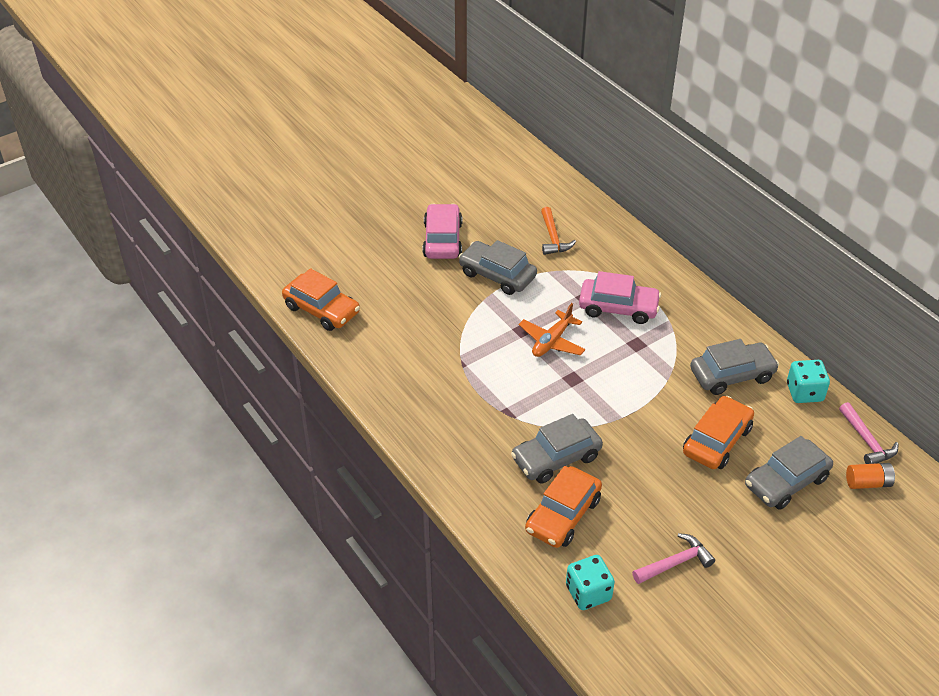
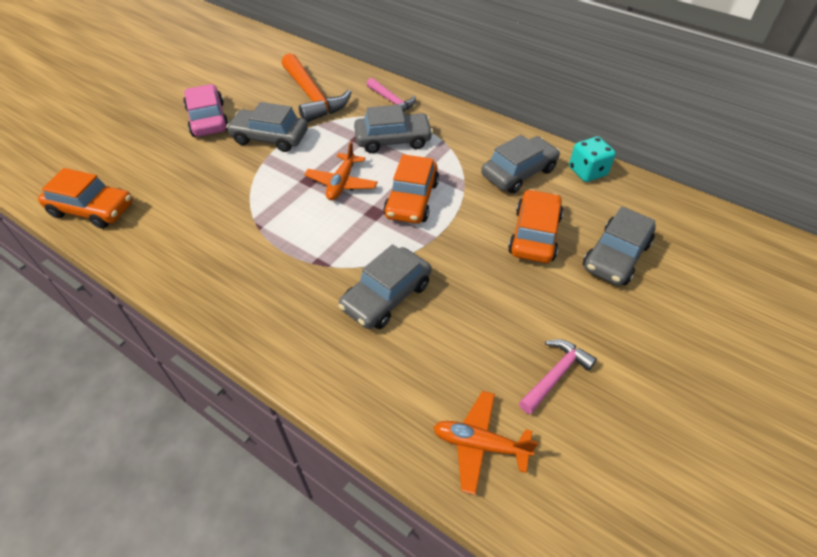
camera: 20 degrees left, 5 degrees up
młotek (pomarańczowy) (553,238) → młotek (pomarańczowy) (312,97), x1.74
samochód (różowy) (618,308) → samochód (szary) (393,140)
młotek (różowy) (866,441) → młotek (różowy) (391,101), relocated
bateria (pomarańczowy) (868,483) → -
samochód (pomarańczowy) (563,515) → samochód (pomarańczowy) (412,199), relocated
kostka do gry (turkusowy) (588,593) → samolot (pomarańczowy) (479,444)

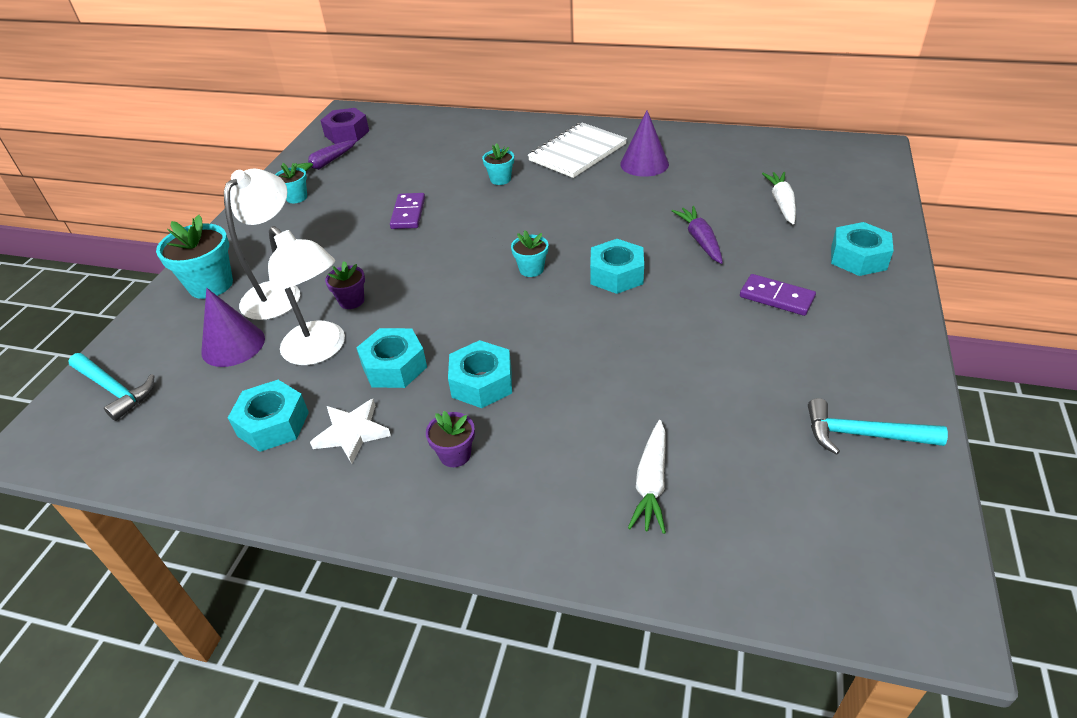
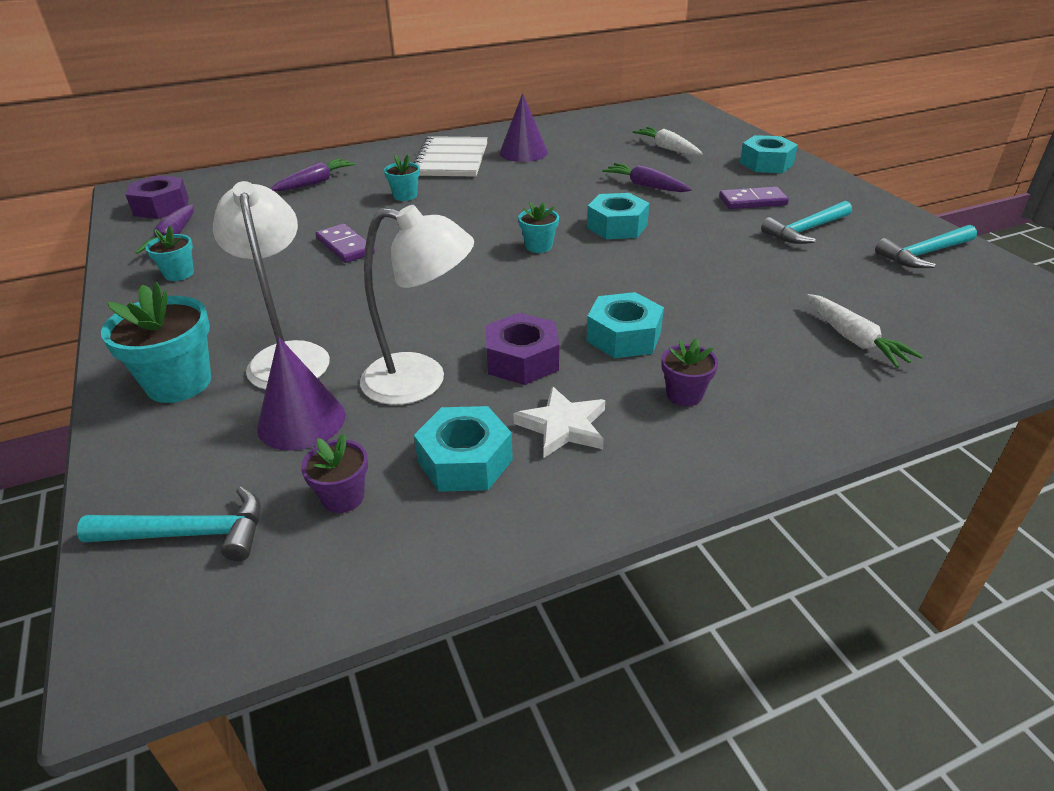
camera: 40 degrees left, 5 degrees down
doniczka (fioletowy) (351,301) → doniczka (fioletowy) (343,497), relocated
nakrętka (turkusowy) (394,366) → nakrętka (fioletowy) (522,360)
- → marchewka (fioletowy) (315,183)
- → młotek (turkusowy) (806,230)

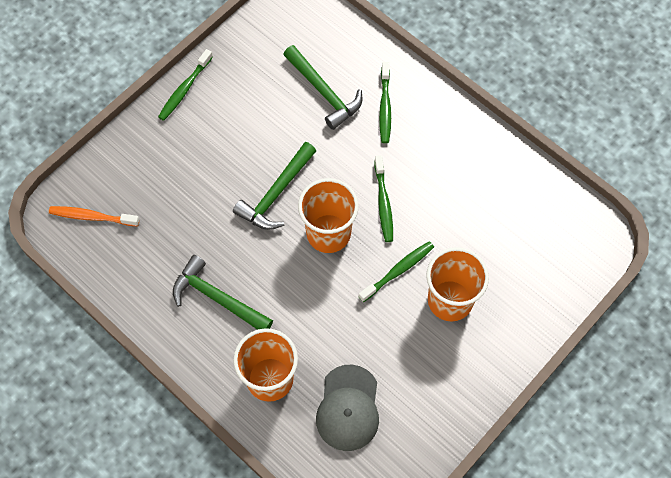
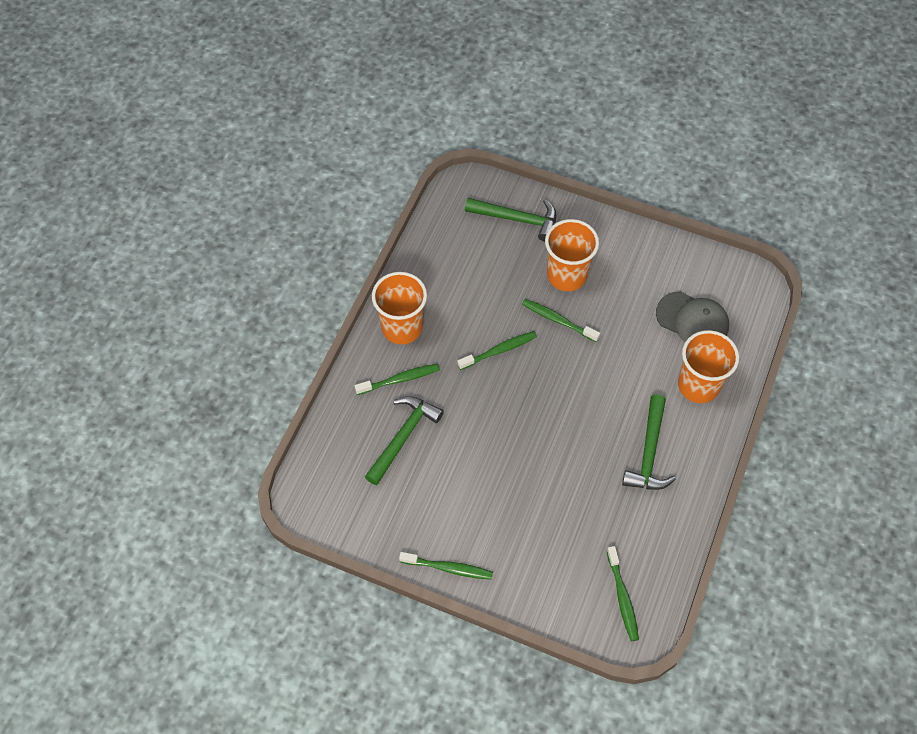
camera: 110 degrees left, 5 degrees down
młotek (zielony) (276,193) → młotek (zielony) (517,219), relocated
szklanka (pomarańczowy) (328,233) → szklanka (pomarańczowy) (402,327), relocated
szczoteczka do zębów (pomarańczowy) (92,217) → szczoteczka do zębów (zielony) (622,597)
czapka (szary) (348,408) → czapka (szary) (692,320), 45 degrees clockwise

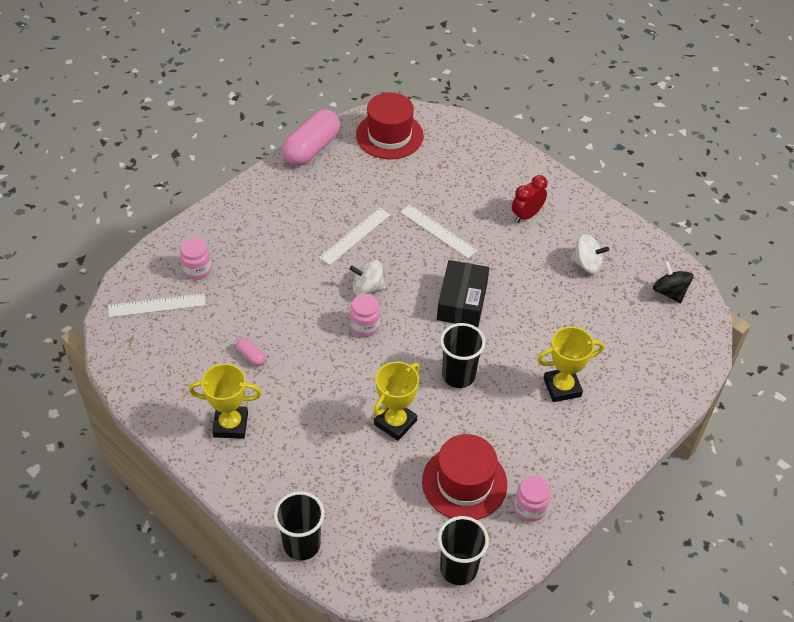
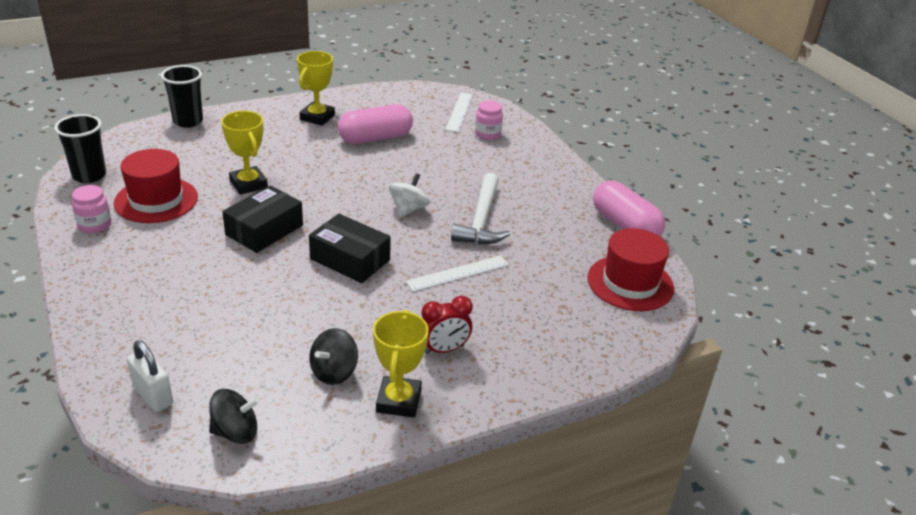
camera: 110 degrees right, 15 degrees down
budzik (czerwony) (526,215) → budzik (czerwony) (444,349), 90 degrees clockwise
linijka (biały) (355,236) → młotek (biały) (481,220)
bączek (biały) (587,264) → bączek (czarny) (334,372)
słoik (różowy) (365,326) → -
szklanka (czarny) (458,375) → pudełko (czarny) (264,230)
puchar (żółty) (562,387) → puchar (żółty) (399,401), relocated
kapsułka (różowy) (251,356) → kapsułka (różowy) (375,138), x2.34
- → kłódka (biały) (153,396)

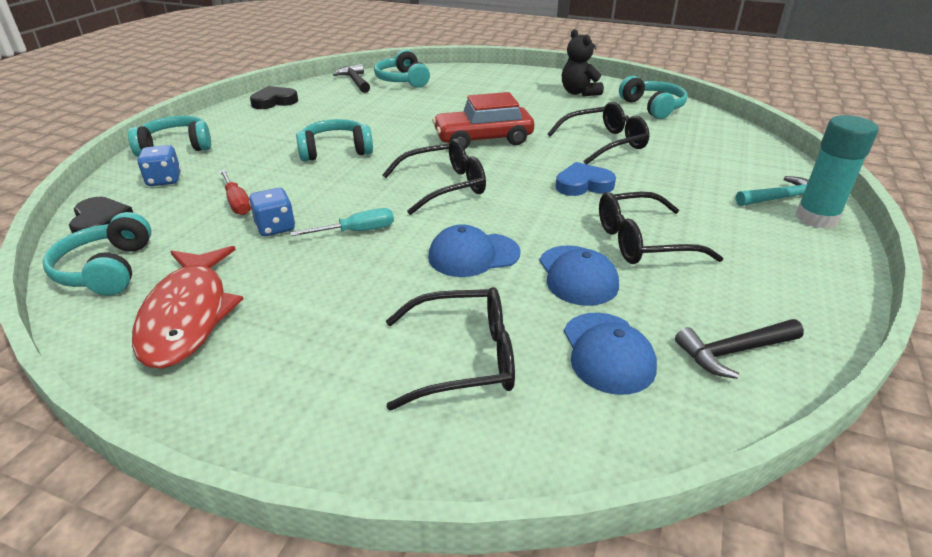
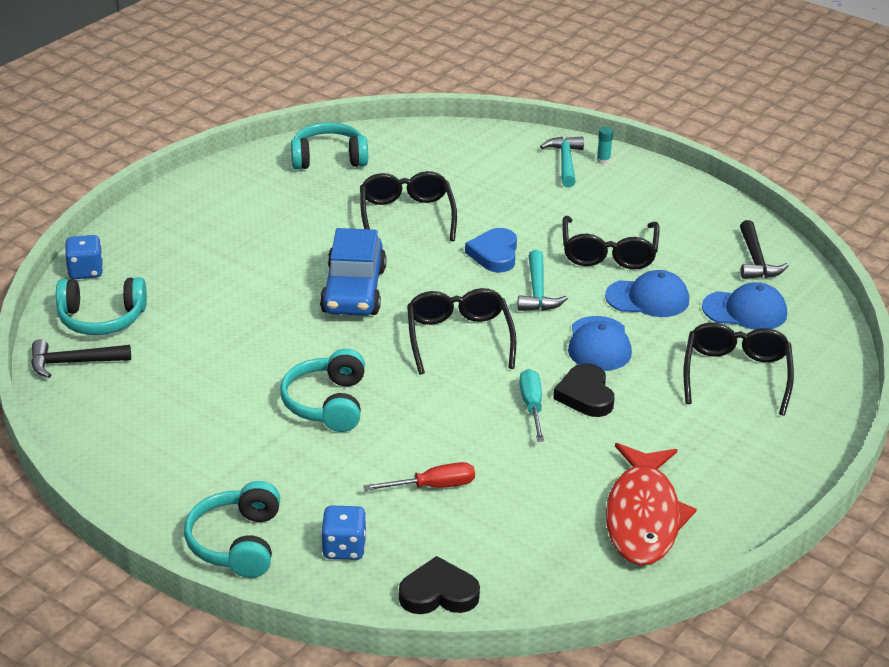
camera: 75 degrees left, 0 degrees up
miś (czarny) (579,93) → -
serce (czarny) (274,101) → serce (czarny) (585,395), relocated
samochód (czerwony) (483,139) → samochód (niebieski) (354,291)
klej w sztyfcie (turkusowy) (816,218) → klej w sztyfcie (turkusowy) (603,160), x0.40
kostka do gry (niebieski) (275,227) → kostka do gry (niebieski) (86,271), relocated
słuchawki (turkusowy) (107,269) → -
ryba (czerwony) (188,315) → ryba (czerwony) (643,516), 90 degrees clockwise
- → młotek (turkusowy) (537,291)

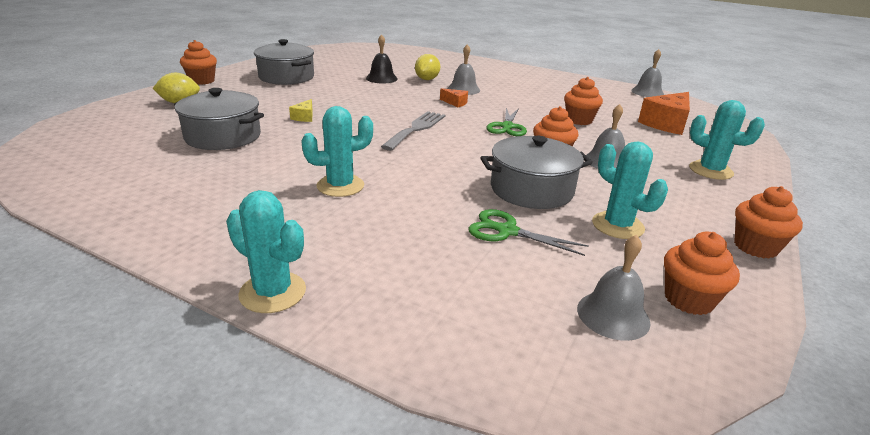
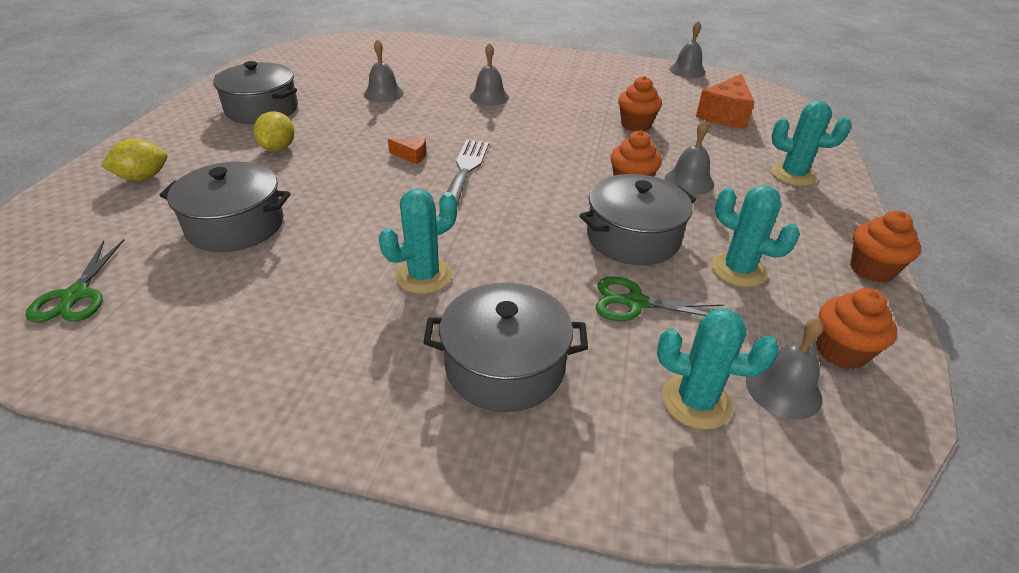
camera: 15 degrees left, 10 degrees up
dzwonek (czarny) (381,78) → dzwonek (szary) (383,93)
muffinka (pomarańczowy) (202,81) → -
cytryna (żółty) (427,79) → cytryna (żółty) (278,148), relocated
ser (pomarańczowy) (455,103) → ser (pomarańczowy) (411,156), relocated
ser (żółty) (304,117) → -
nożyczki (zielony) (507,127) → nożyczki (zielony) (76,295), relocated
kaktus (turkusowy) (273,292) → kaktus (turkusowy) (696,401), relocated
- → garnek (szary) (505,366)

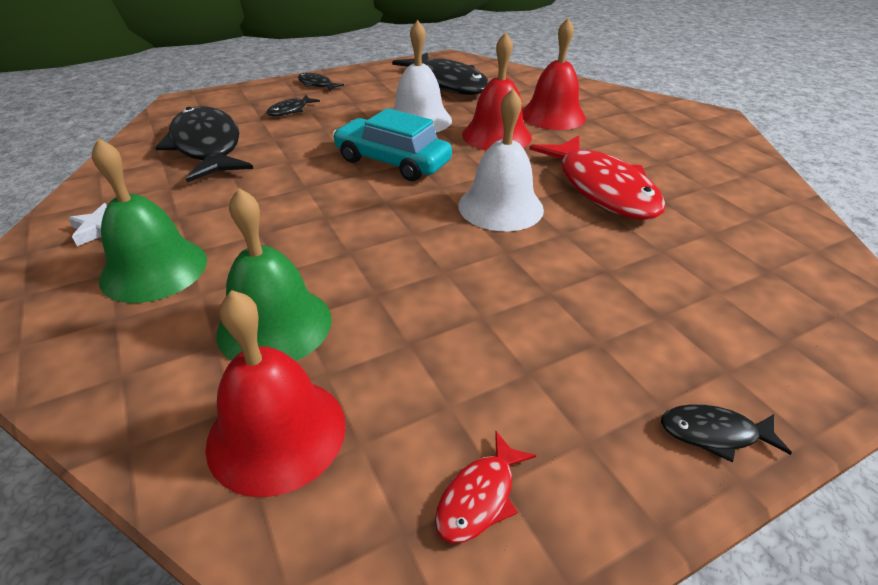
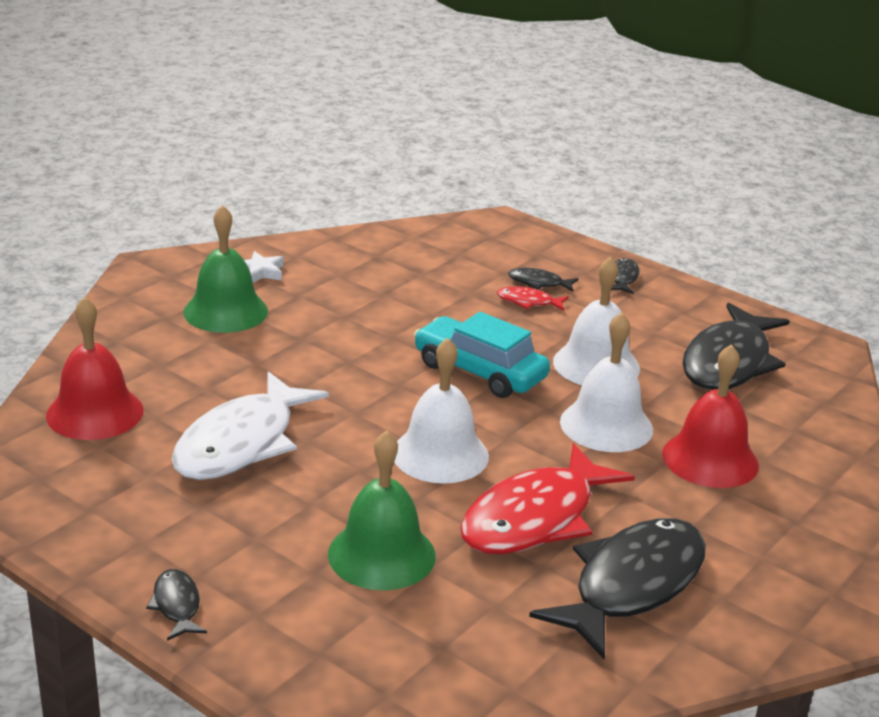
camera: 65 degrees right, 10 degrees down
dzwonek (czerwony) (496,135) → dzwonek (biały) (606,425)
ryba (czarny) (207,147) → ryba (czarny) (631,585), relocated
samochód (turkusowy) (392,162) → samochód (turkusowy) (479,371), 60 degrees counterclockwise
dzwonek (zielony) (274,325) → dzwonek (zielony) (381,554), relocated
ryba (czerwony) (479,497) → ryba (czerwony) (528,302), relocated
- → ryba (biały) (241,443)

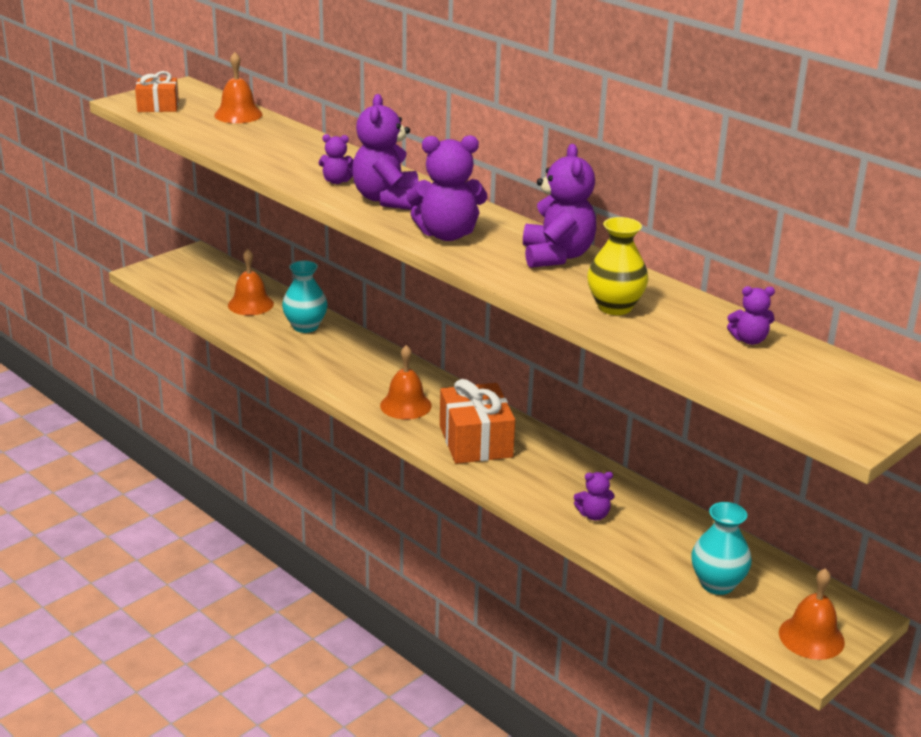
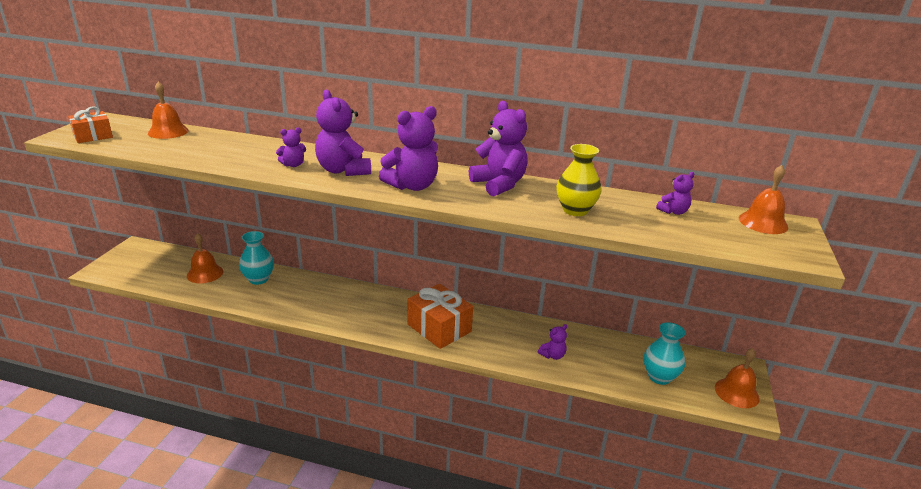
camera: 30 degrees left, 0 degrees up
dzwonek (pomarańczowy) (405,405) → dzwonek (pomarańczowy) (763,222), relocated

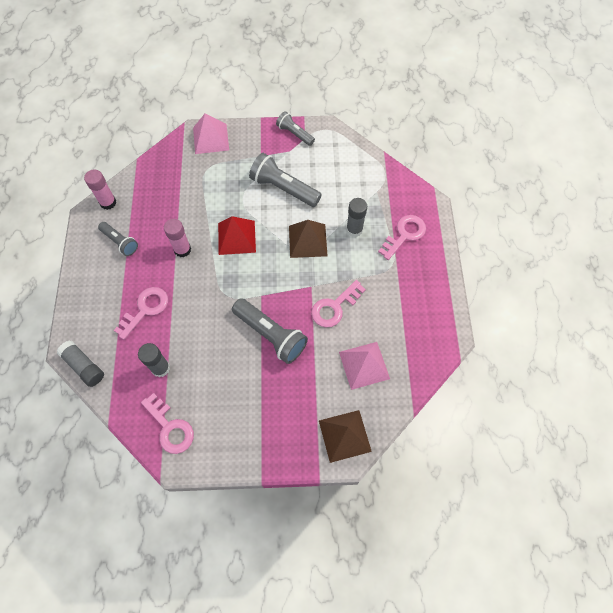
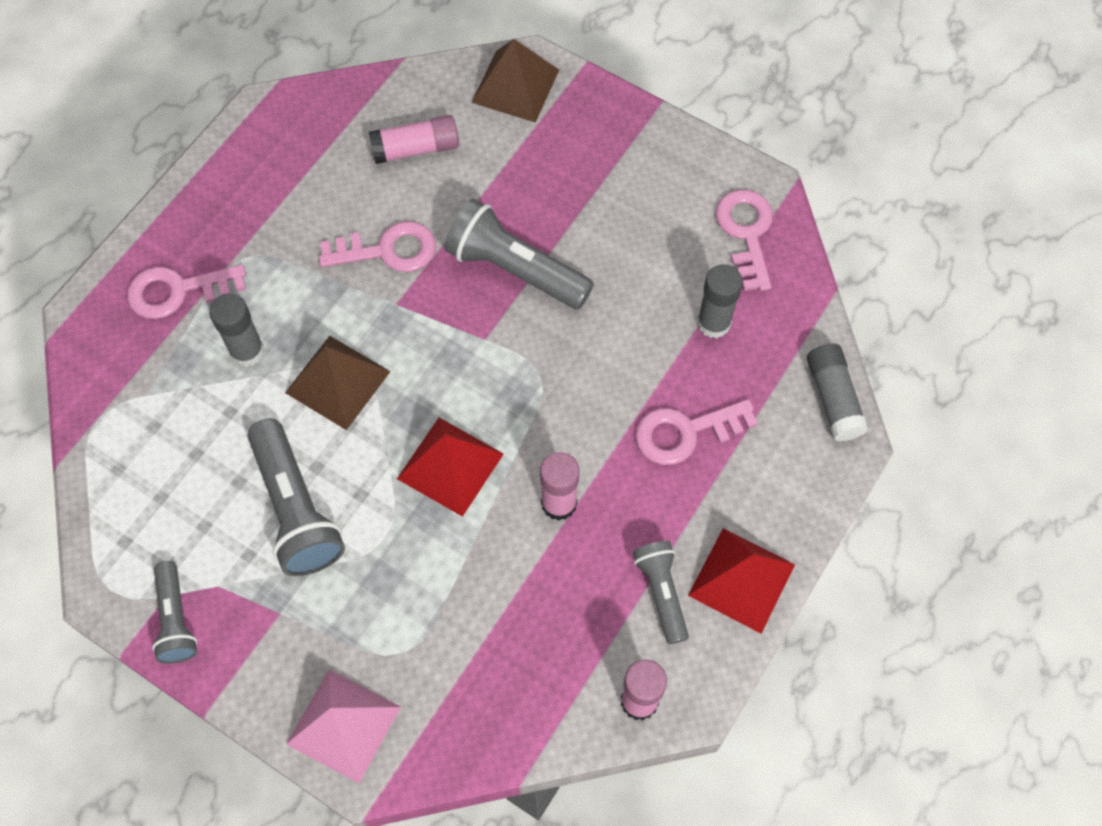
camera: 145 degrees left, 0 degrees up
latarka (szary) (271,335) → latarka (szary) (514,269), 45 degrees counterclockwise
piramida (różowy) (364,365) → klej w sztyfcie (różowy) (416,149)
- → piramida (czerwony) (741,579)

